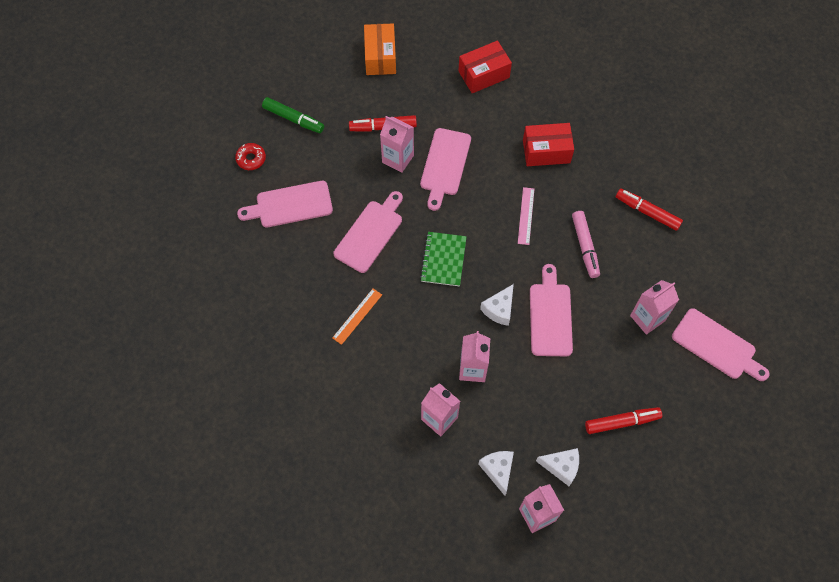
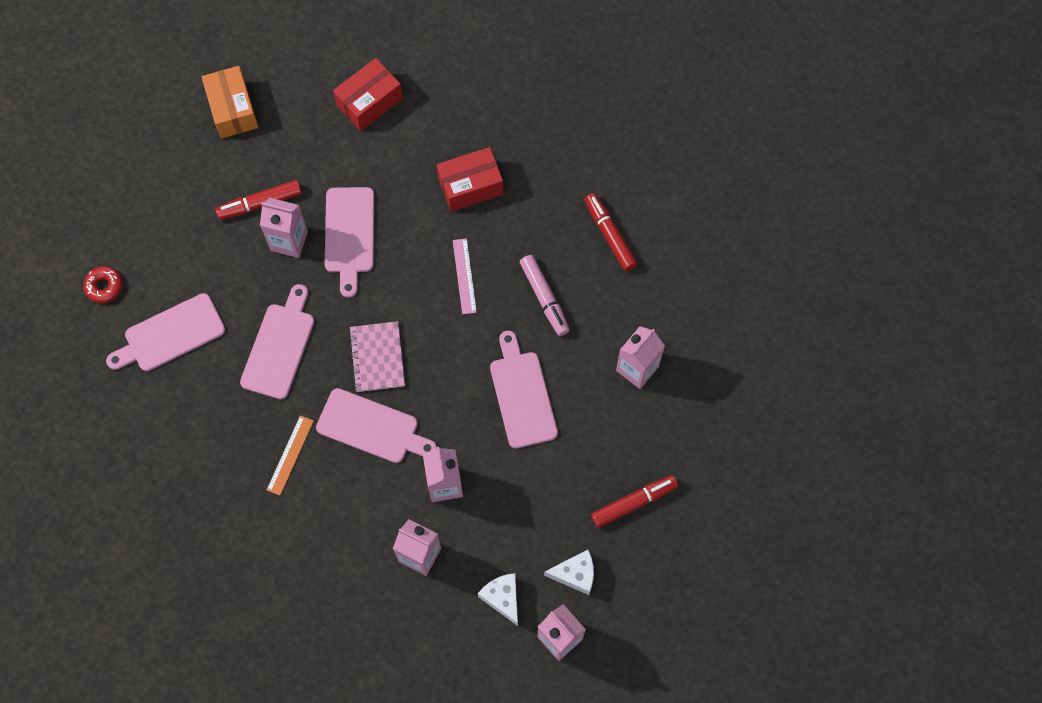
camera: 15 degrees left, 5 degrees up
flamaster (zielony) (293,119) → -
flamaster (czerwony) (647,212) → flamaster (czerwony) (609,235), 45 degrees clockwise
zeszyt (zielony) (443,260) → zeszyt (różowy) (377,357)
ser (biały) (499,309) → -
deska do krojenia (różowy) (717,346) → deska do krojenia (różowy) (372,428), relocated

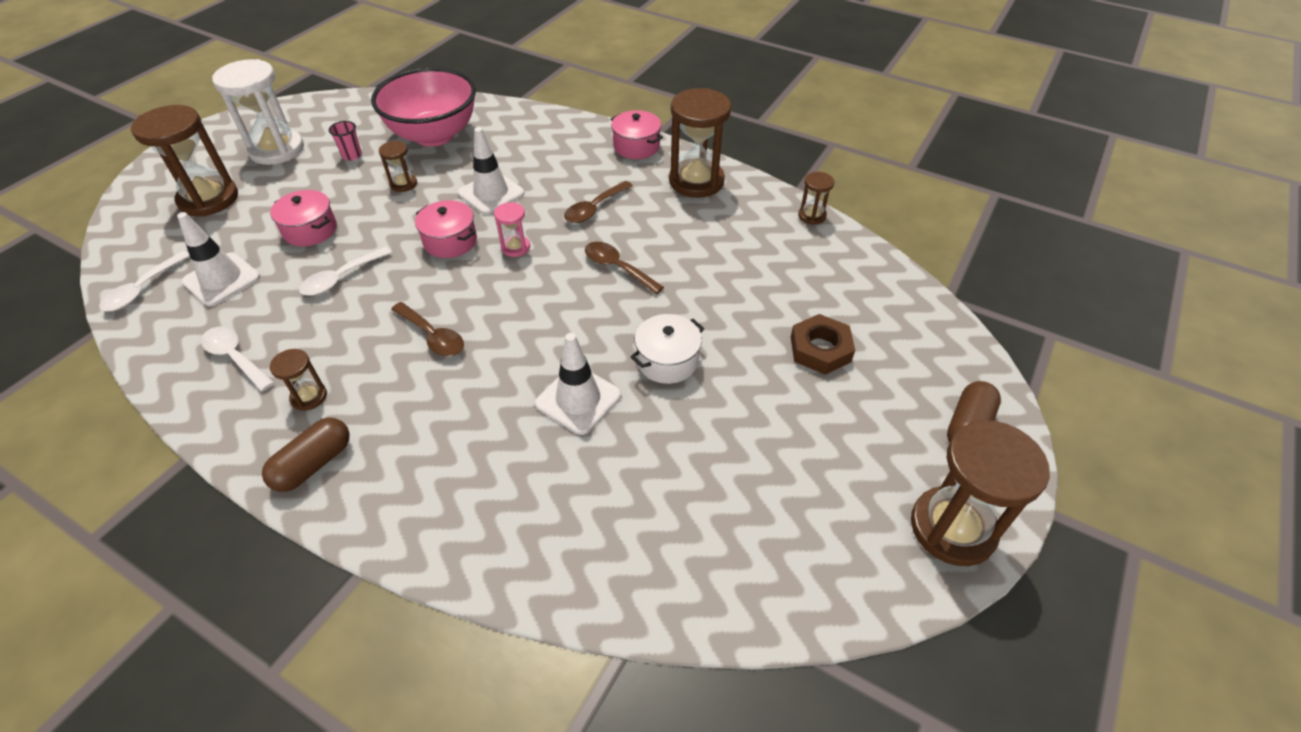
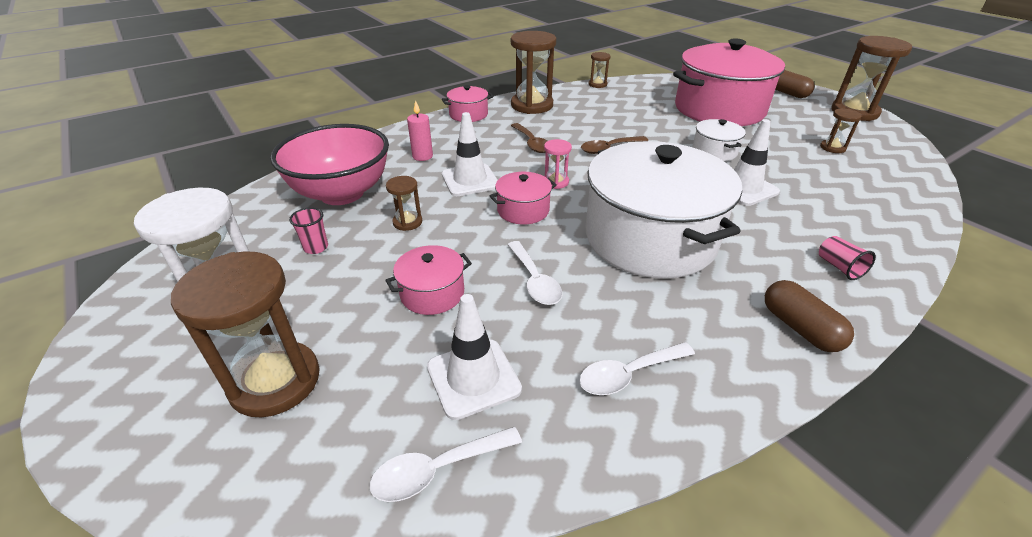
camera: 65 degrees left, 10 degrees down
łyżka (biały) (143,289) → łyżka (biały) (437,469), 105 degrees clockwise
łyżka (brązowy) (433,336) → garnek (biały) (650,238)
nakrętka (brązowy) (820,349) → garnek (różowy) (719,109)
klepsydra (brązowy) (309,397) → klepsydra (brązowy) (832,148), relocated
- → świeca (różowy) (422,156)
- → szklanka (różowy) (839,267)

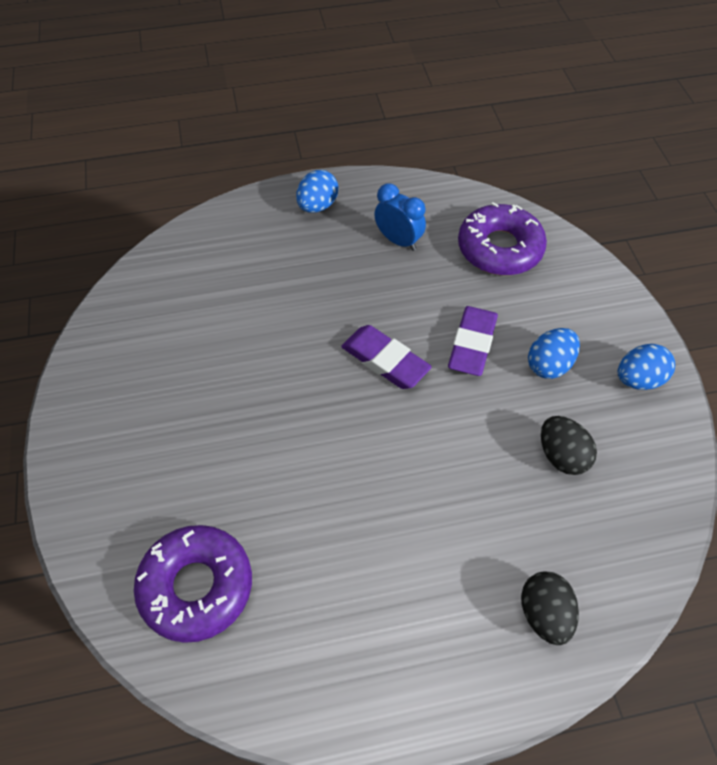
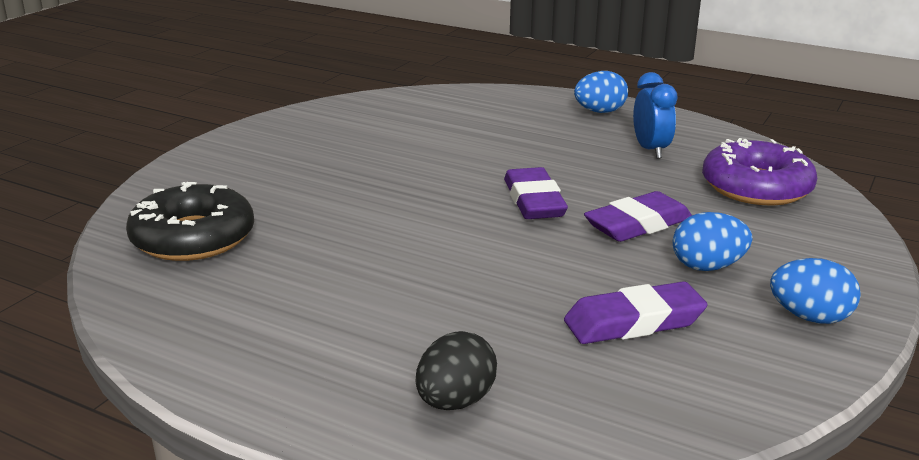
camera: 40 degrees right, 30 degrees down
jajko (czarny) (561,456) → gumka do mazania (fioletowy) (634,322)
donut (fioletowy) (196,586) → donut (czarny) (193,238)

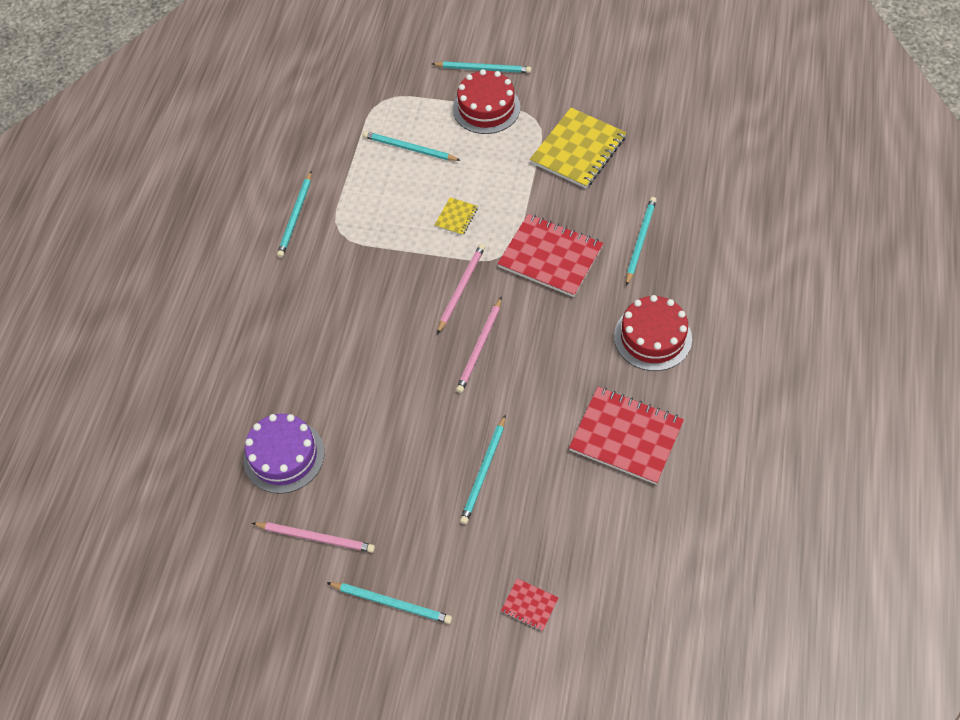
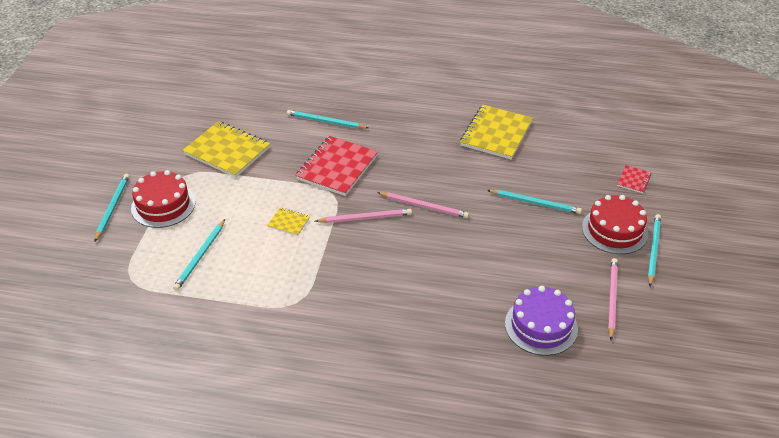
camera: 95 degrees left, 15 degrees down
ołówek (turkusowy) (295,216) → -
ołówek (różowy) (461,288) → ołówek (różowy) (365,218), 150 degrees clockwise
tort (czerwony) (652,337) → tort (czerwony) (614,230), relocated
zeszyt (czerwony) (626,436) → zeszyt (żółty) (496,134)

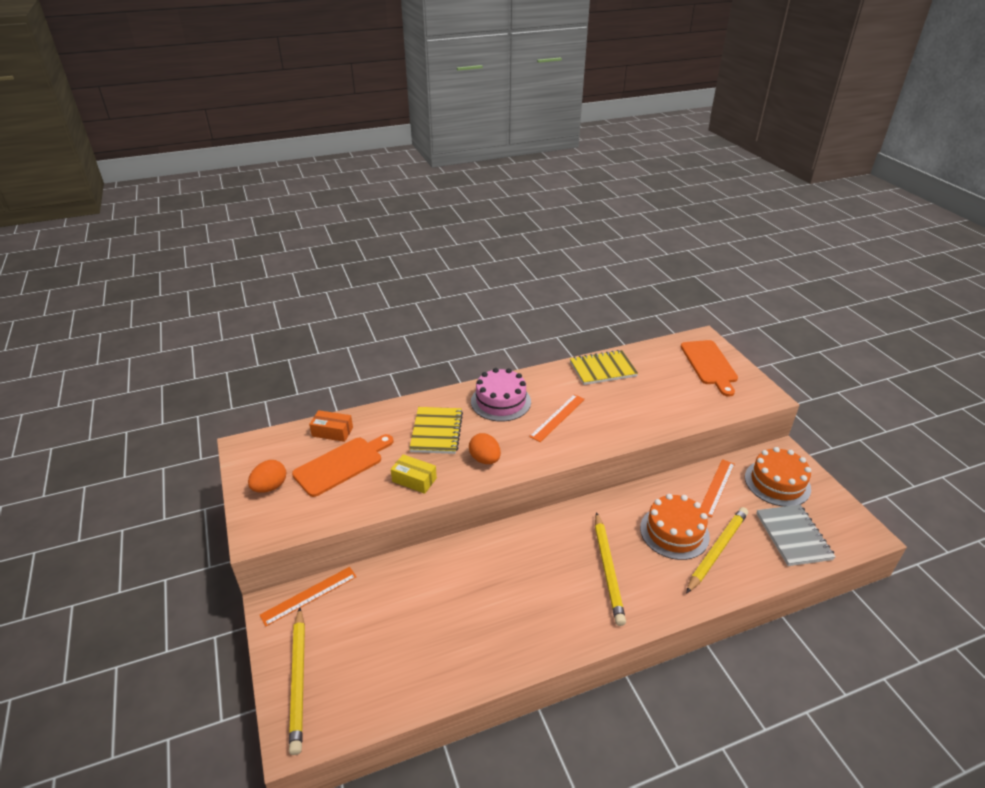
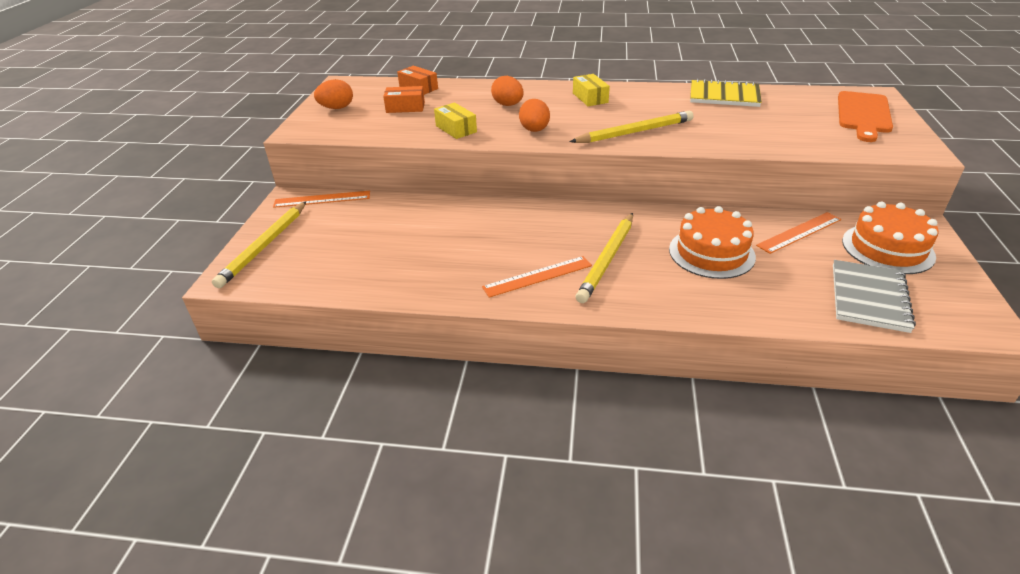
camera: 30 degrees right, 0 degrees up
tort (różowy) (500,401) → pudełko (żółty) (590,98)
linijka (pomarańczowy) (557,417) → linijka (pomarańczowy) (537,276), relocated
zeszyt (żółty) (436,432) → jajko (pomarańczowy) (508,105)
deska do krojenia (pomarańczowy) (342,464) → pudełko (pomarańczowy) (405,107)
ołówek (żółty) (717,550) → ołówek (żółty) (635,132), relocated

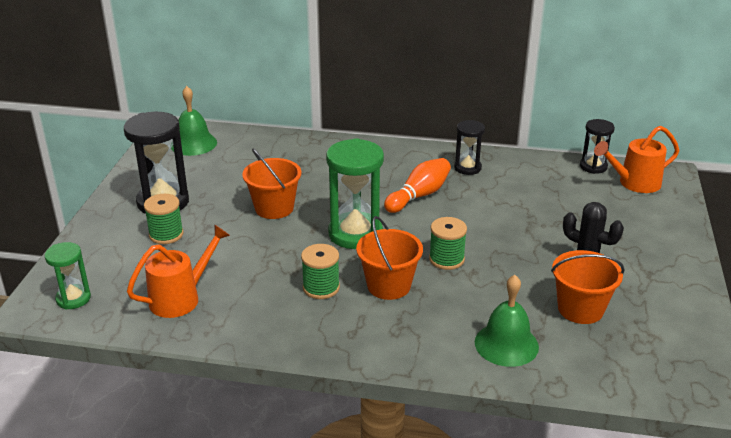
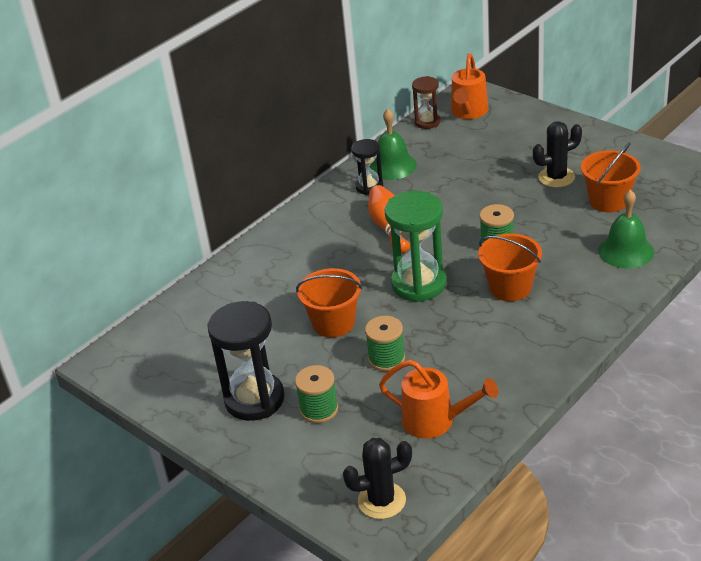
camera: 55 degrees left, 5 degrees up
dzwonek (zielony) (193,144) → dzwonek (zielony) (392,166), relocated
klepsydra (czarny) (593,166) → klepsydra (brązowy) (427,122)
konewka (pomarańczowy) (181,298) → konewka (pomarańczowy) (436,421), 120 degrees clockwise
klepsydra (zielony) (73,298) → kaktus (czarny) (381,500)
szpulka (zielony) (321,288) → szpulka (zielony) (386,359), relocated

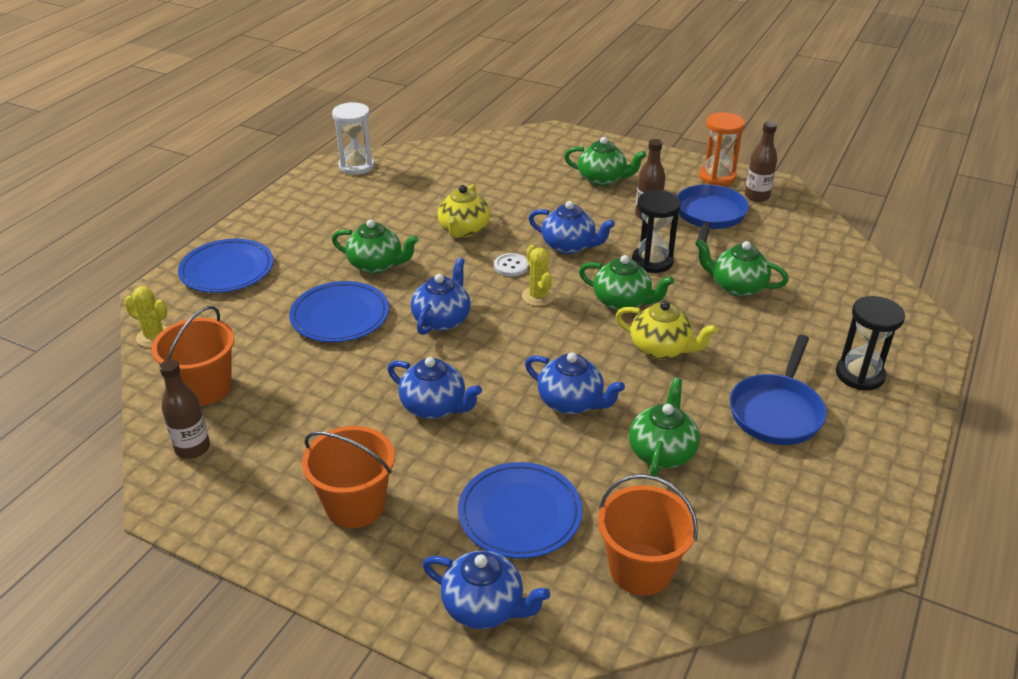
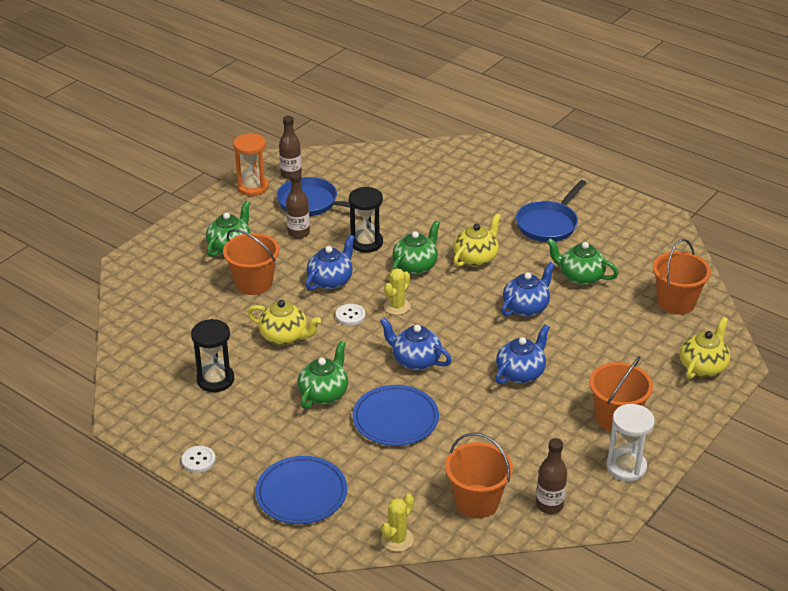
camera: 80 degrees left, 0 degrees up
klepsydra (biały) (356,166) → klepsydra (biały) (626,467), relocated
imbryk (zielony) (737,287) → -
kaktus (żółty) (538,296) → kaktus (żółty) (397,306), 45 degrees counterclockwise
klepsydra (czarny) (859,375) → klepsydra (czarny) (215,379), relocated
patelnia (niebieski) (776,411) → patelnia (niebieski) (548,224), 90 degrees clockwise
talerz (niebieski) (520,514) → -
imbryk (niebieski) (484,607) → imbryk (żółty) (703,367)
- → wiadro (pomarańczowy) (254,283)
- → guzik (biały) (198,460)

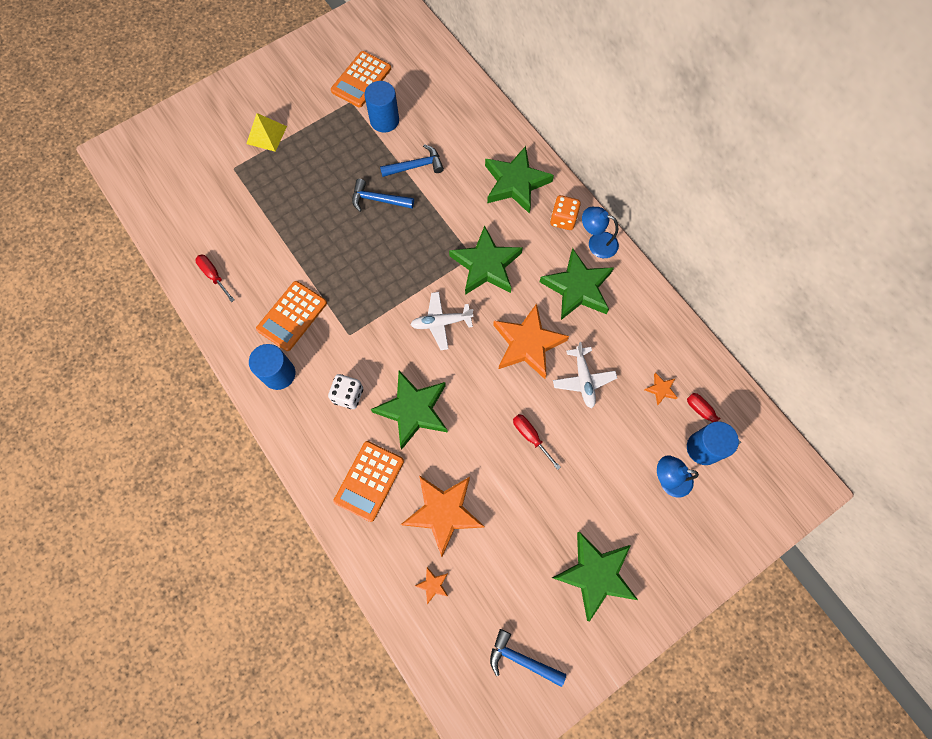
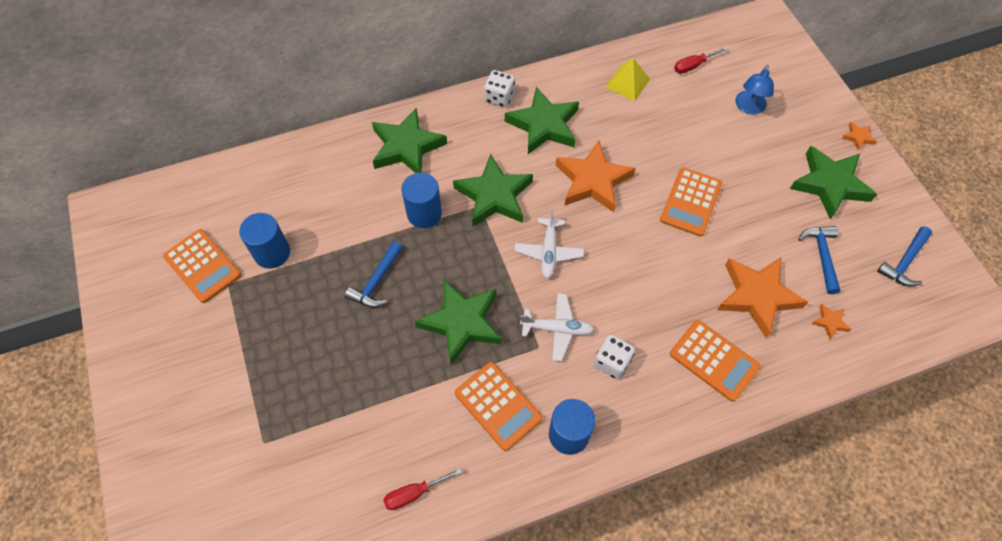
camera: 75 degrees left, 10 degrees down
piramida (żółty) (266,135) → piramida (żółty) (627,83), relocated
młotek (niebieski) (415,166) → młotek (niebieski) (821,256), relocated
kostka do gry (pomarańczowy) (563,219) → -
lampka (niebieski) (596,242) → kostka do gry (biały) (499,97)
samolot (biały) (583,380) → samolot (biały) (557,329), relocated
gwiazda (zielony) (413,410) → gwiazda (zielony) (462,322), relocated
gwiazda (pomarańczowy) (660,389) → gwiazda (pomarańczowy) (858,137), relocated
śrubokręt (czerwony) (531,437) → kalkulator (pomarańczowy) (690,202)
walec (niebieski) (703,448) → walec (niebieski) (424,213), relocated

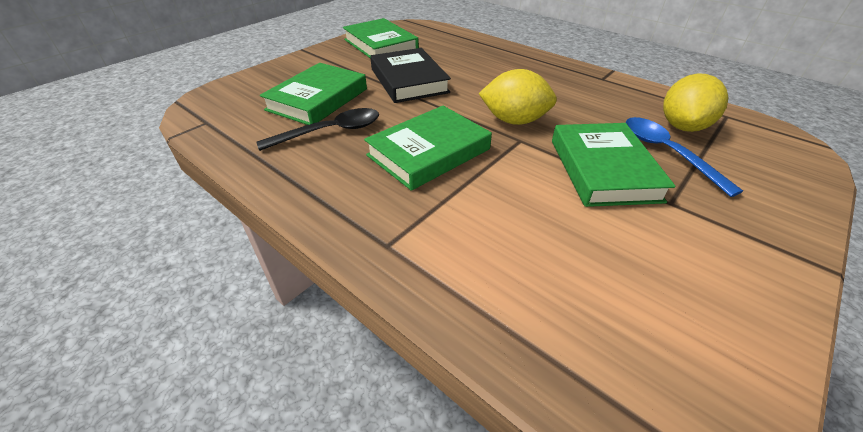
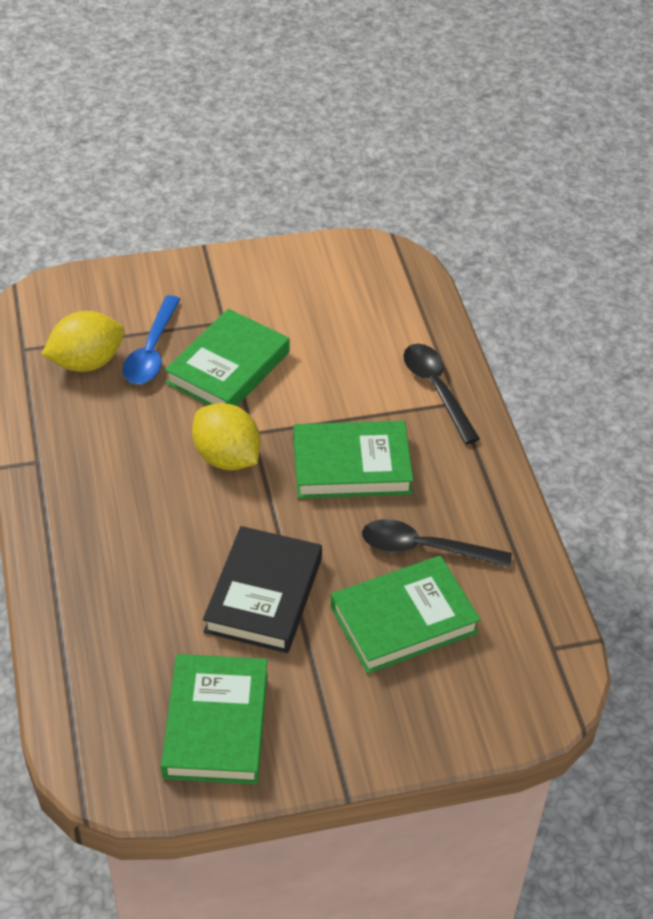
camera: 145 degrees left, 5 degrees up
- → łyżka (czarny) (436,390)

